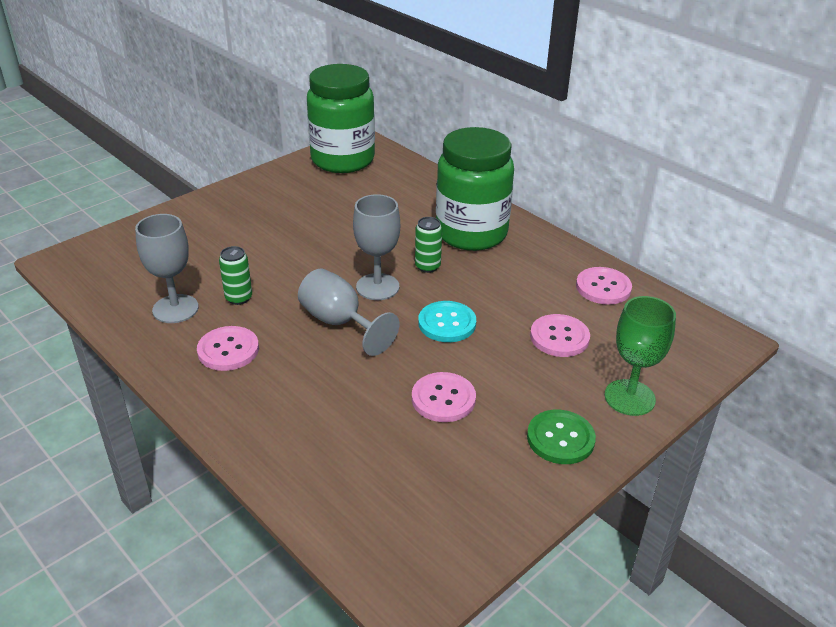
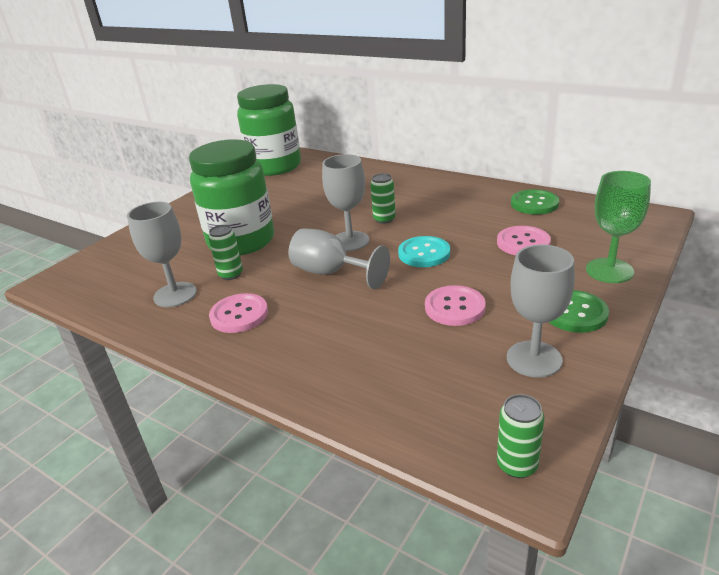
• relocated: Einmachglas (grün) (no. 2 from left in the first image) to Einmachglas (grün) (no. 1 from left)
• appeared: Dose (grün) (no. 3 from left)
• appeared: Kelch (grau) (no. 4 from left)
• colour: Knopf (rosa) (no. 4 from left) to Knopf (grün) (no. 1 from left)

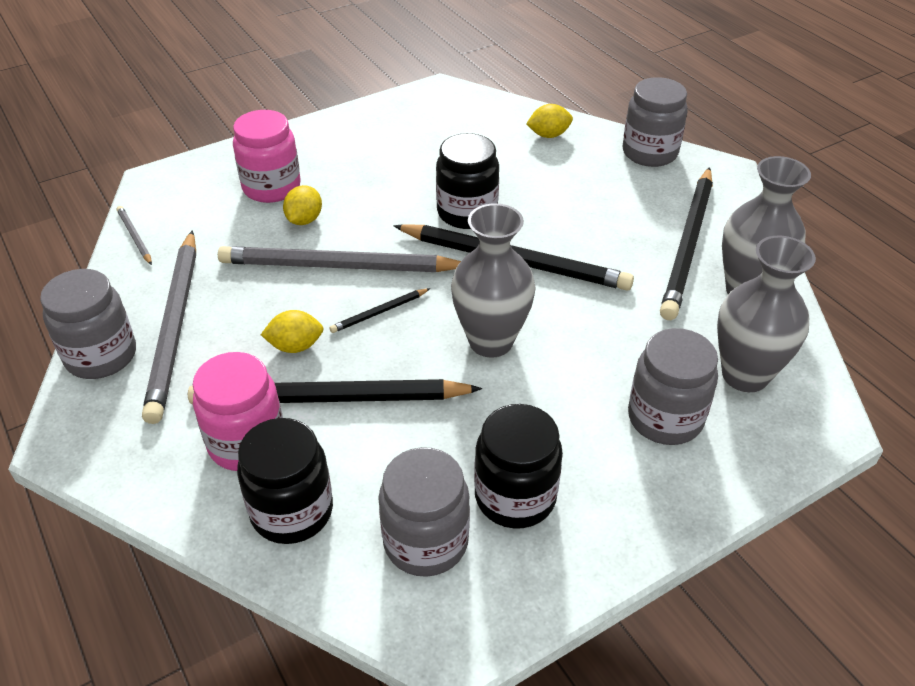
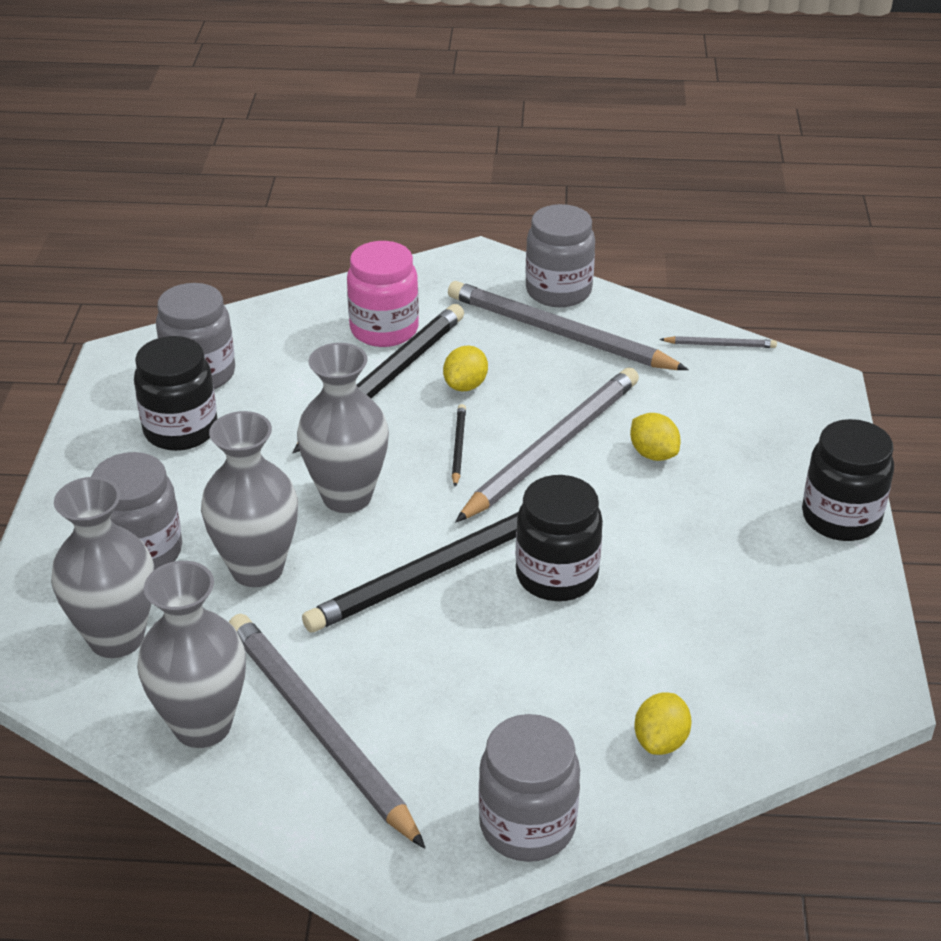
• appeared: Vase (grau) (no. 3 from left)
• colour: Bleistift (schwarz) (no. 4 from left) to Bleistift (grau) (no. 1 from left)
• relocated: Einmachglas (schwarz) (no. 1 from left in the first image) to Einmachglas (schwarz) (no. 3 from left)
• missing: Einmachglas (rosa) (no. 2 from left)

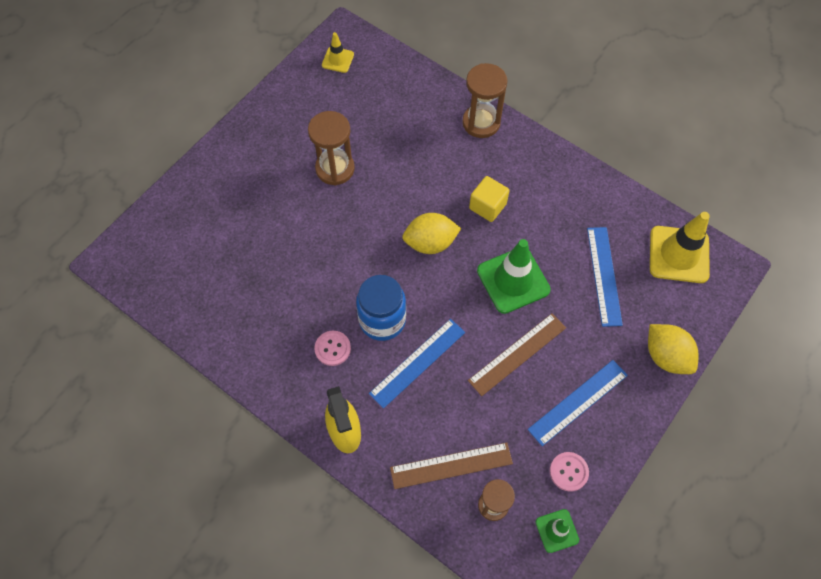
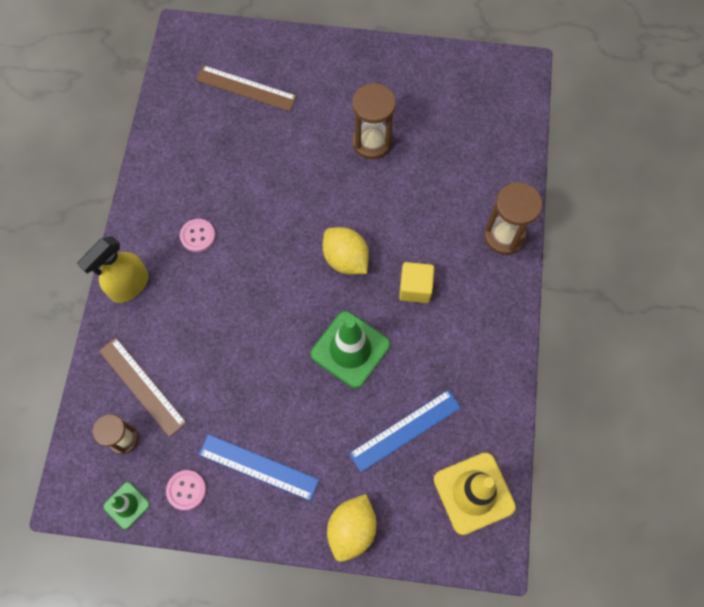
• relocated: Lineal (braun) (no. 2 from left)
• missing: Leitkegel (gelb) (no. 1 from left)
• missing: Einmachglas (blau)
• missing: Lineal (blau) (no. 1 from left)

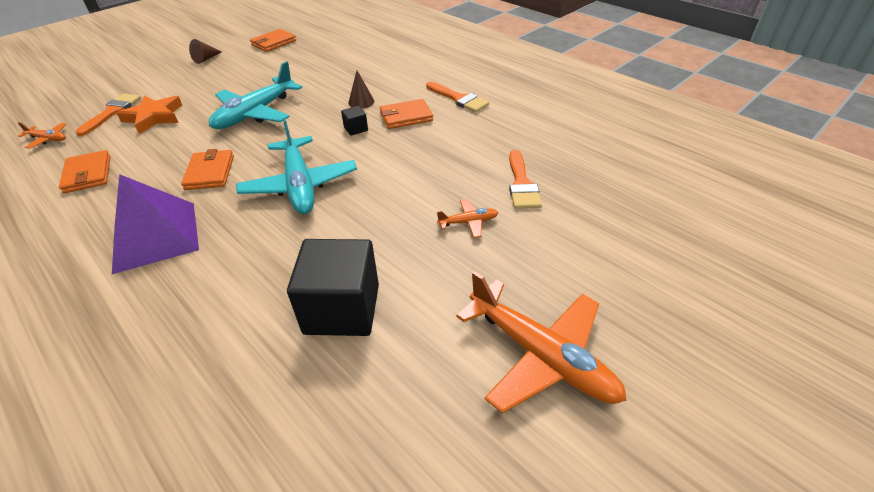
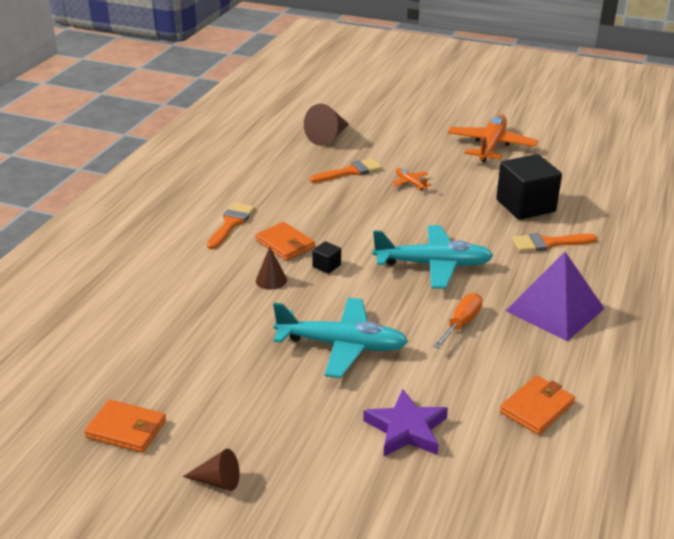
• appeared: Kegel (braun) (no. 3 from left)
• colour: Stern (orange) to Stern (lila)
• spun: Flugzeug (türkis) (no. 2 from left) 45 degrees clockwise
• exchanged: Geldbörse (orange) (no. 2 from left) to Schraubenzieher (orange)
• relocated: Pinsel (orange) (no. 1 from left in the first image) to Pinsel (orange) (no. 3 from left)
• missing: Flugzeug (orange) (no. 1 from left)

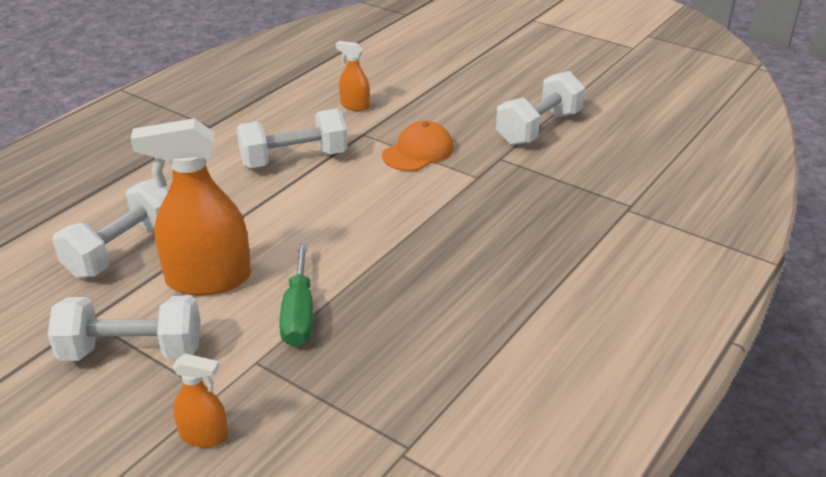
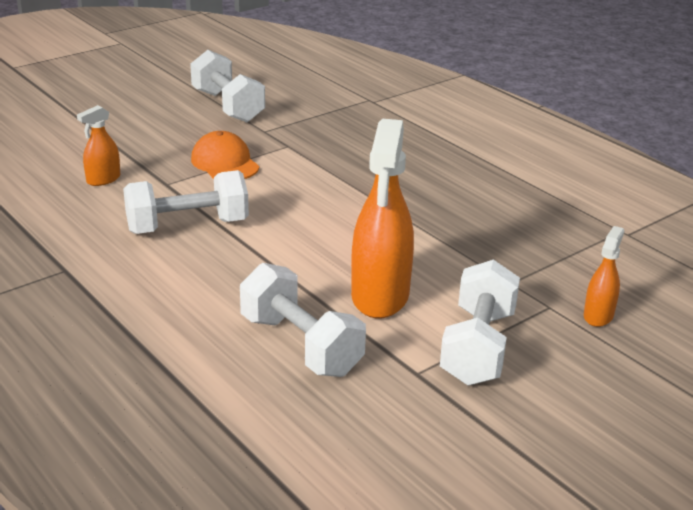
• spun: Hantel (weiß) (no. 3 from left in the first image) 75 degrees clockwise
• missing: Schraubenzieher (grün)

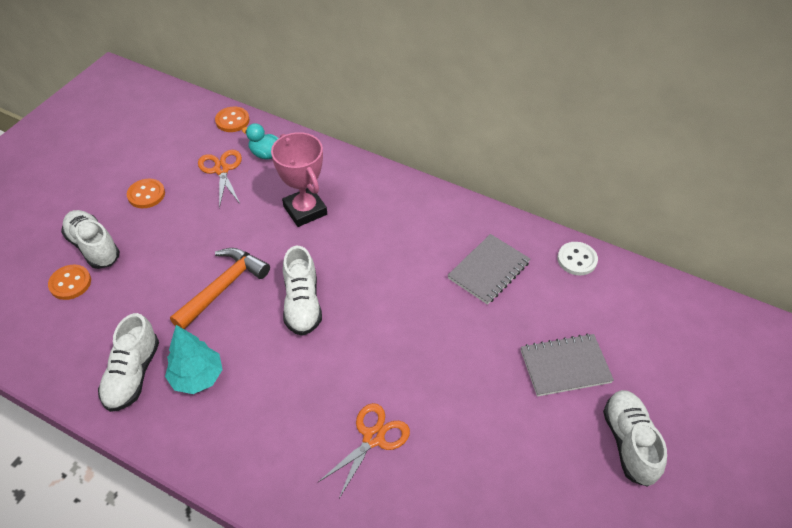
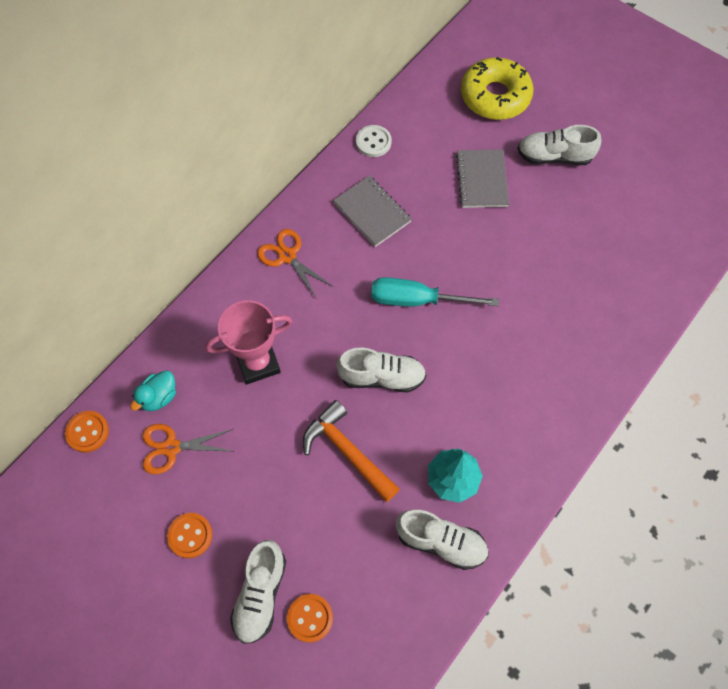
• spun: Schuh (weiß) (no. 1 from left) 45 degrees counterclockwise
• relocated: Schere (orange) (no. 2 from left)
• appeared: Schraubenzieher (türkis)
• appeared: Donut (gelb)

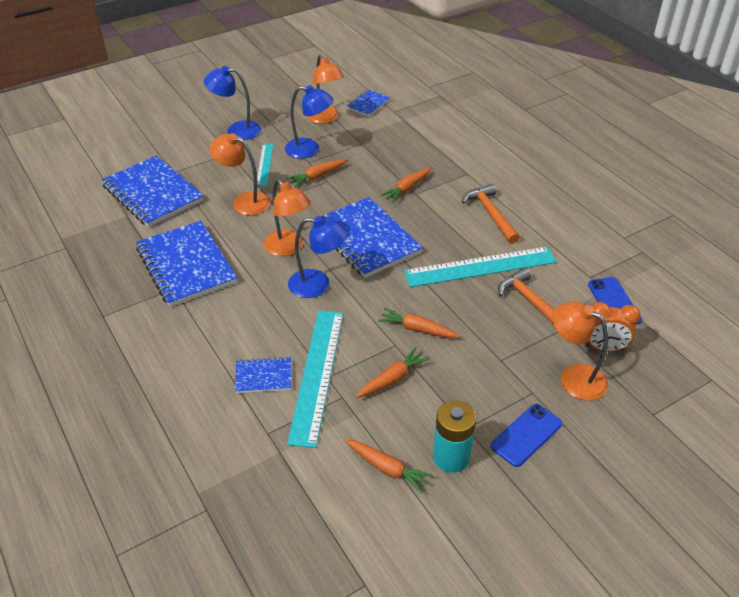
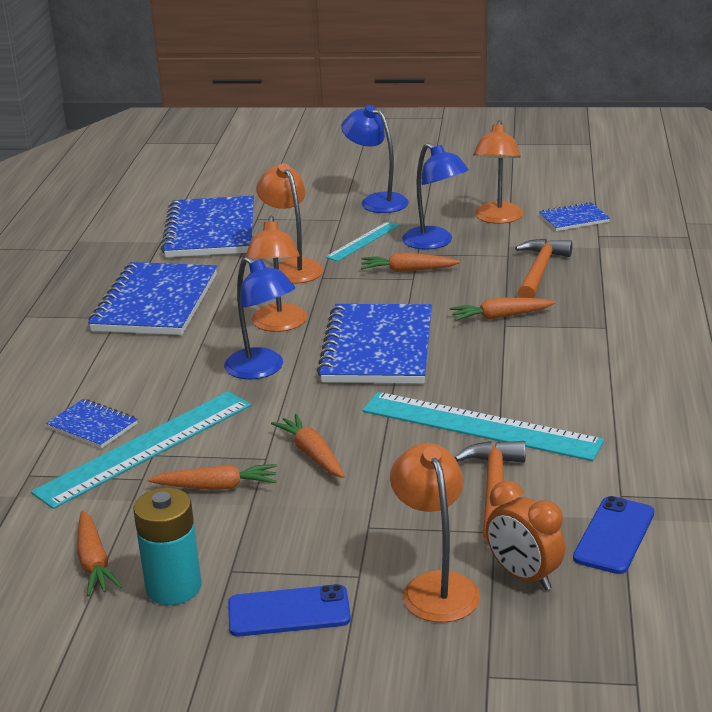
• relocated: Hammer (orange) (no. 1 from left in the first image) to Hammer (orange) (no. 2 from left)

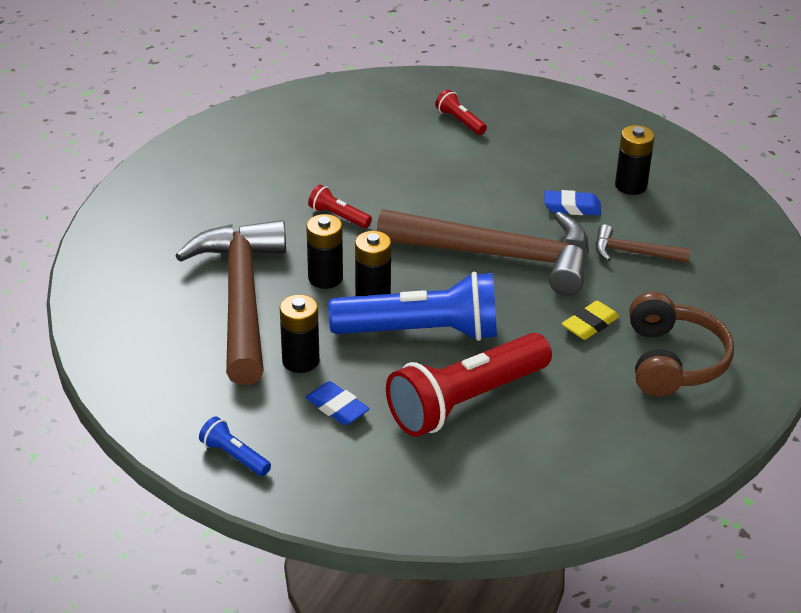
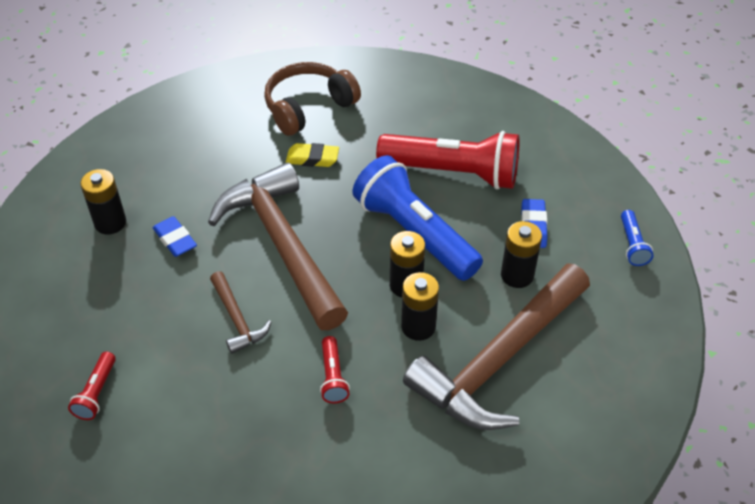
• relocated: Hammer (braun) (no. 3 from left in the first image) to Hammer (braun) (no. 1 from left)

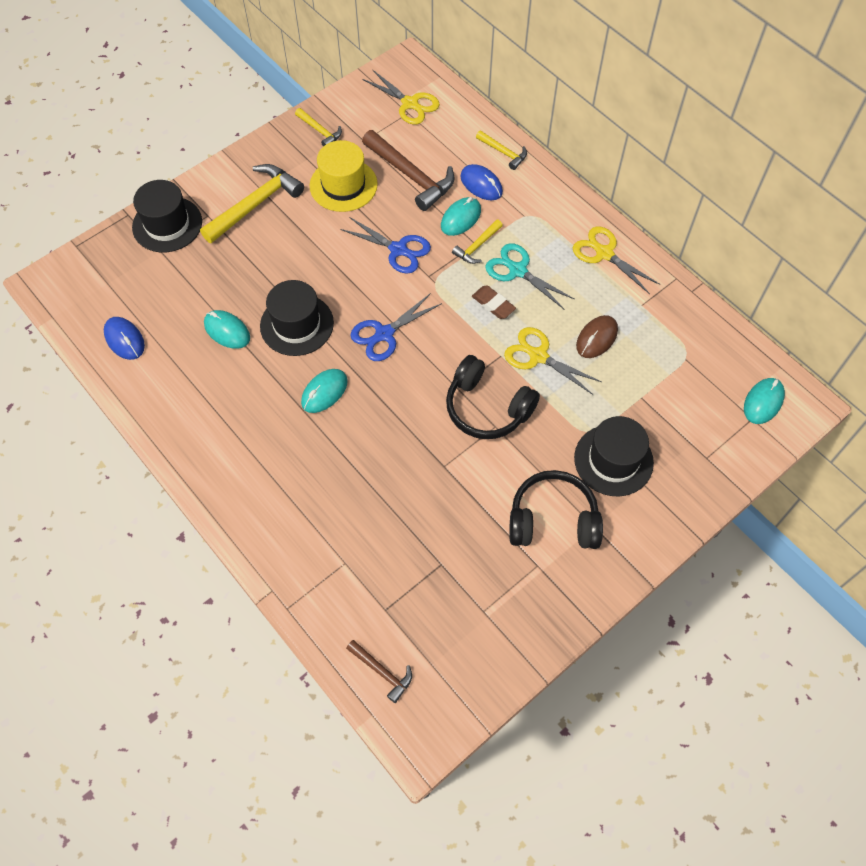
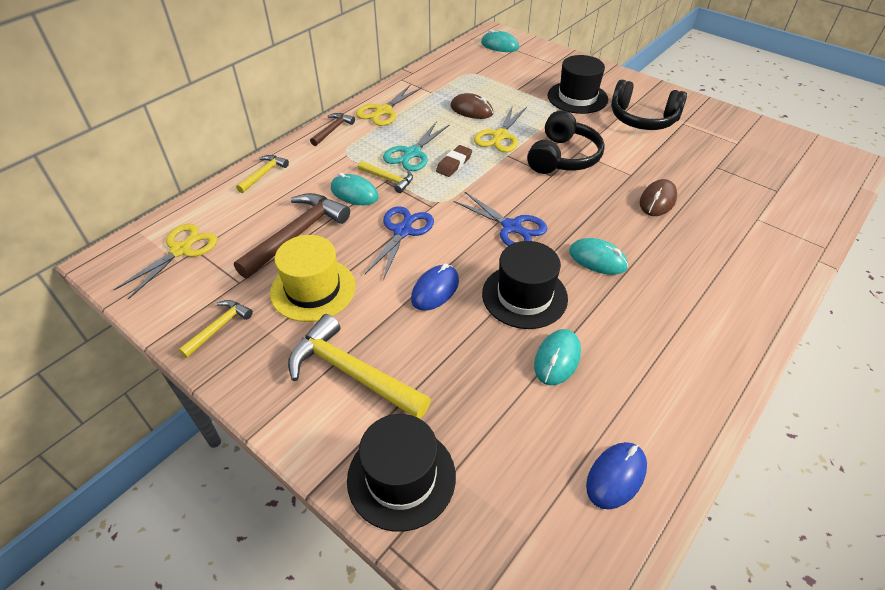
• relocated: Hammer (braun) (no. 1 from left in the first image) to Hammer (braun) (no. 2 from left)
• relocated: Computermaus (blau) (no. 2 from left in the first image) to Computermaus (blau) (no. 1 from left)
• spun: Kopfhörer (schwarz) (no. 2 from left) 60 degrees counterclockwise
• appeared: Computermaus (braun) (no. 2 from left)

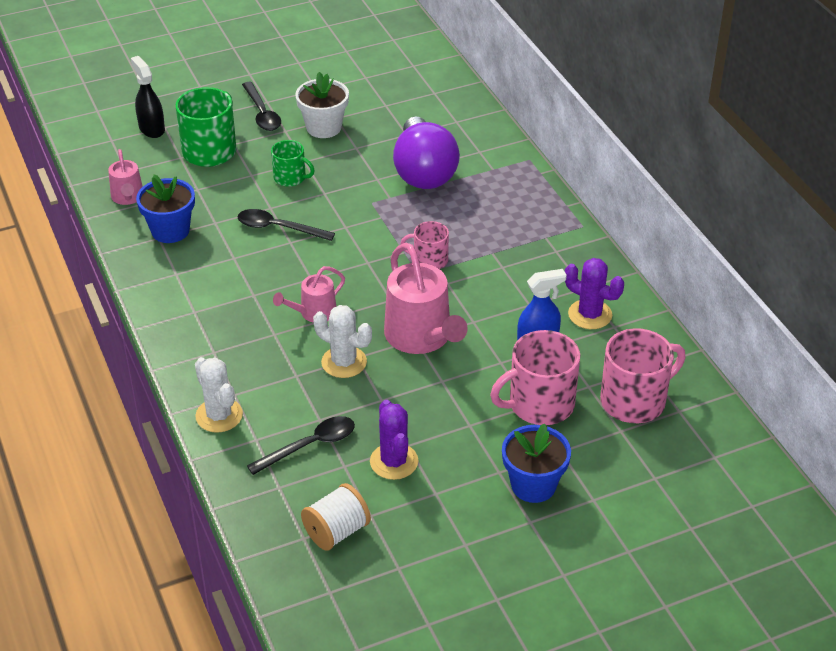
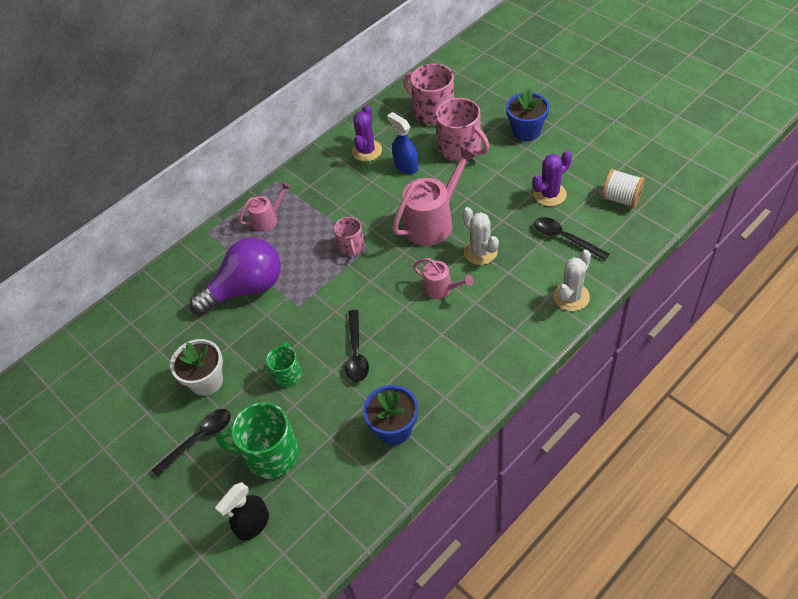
• relocated: Gießkanne (rosa) (no. 1 from left)
• spun: Kaktus (weiß) (no. 2 from left in the first image) 45 degrees counterclockwise

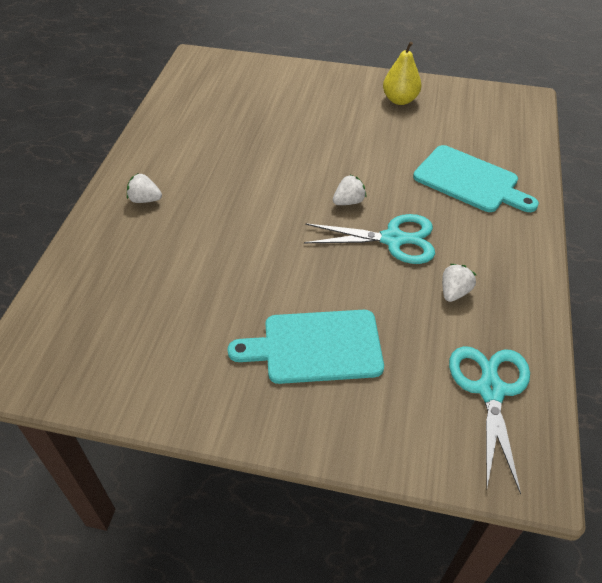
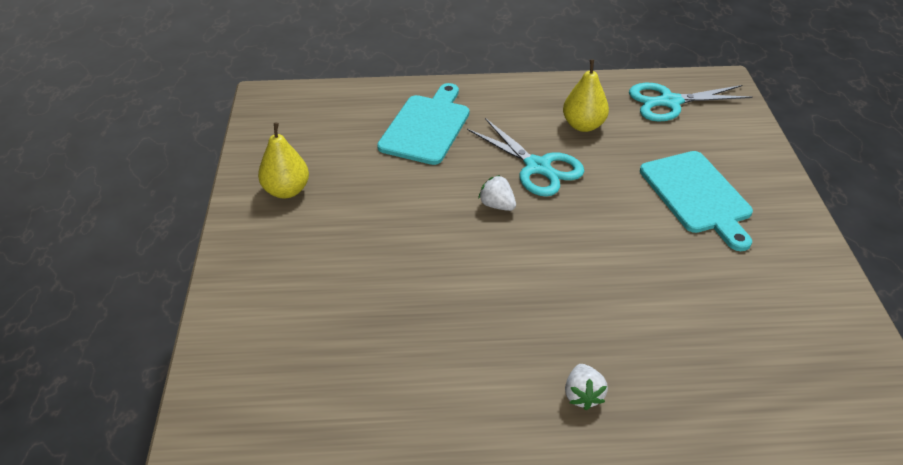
• spun: Schere (türkis) (no. 1 from left) 150 degrees clockwise
• exchanged: Erdbeere (weiß) (no. 3 from left) to Birne (gelb) (no. 2 from left)

